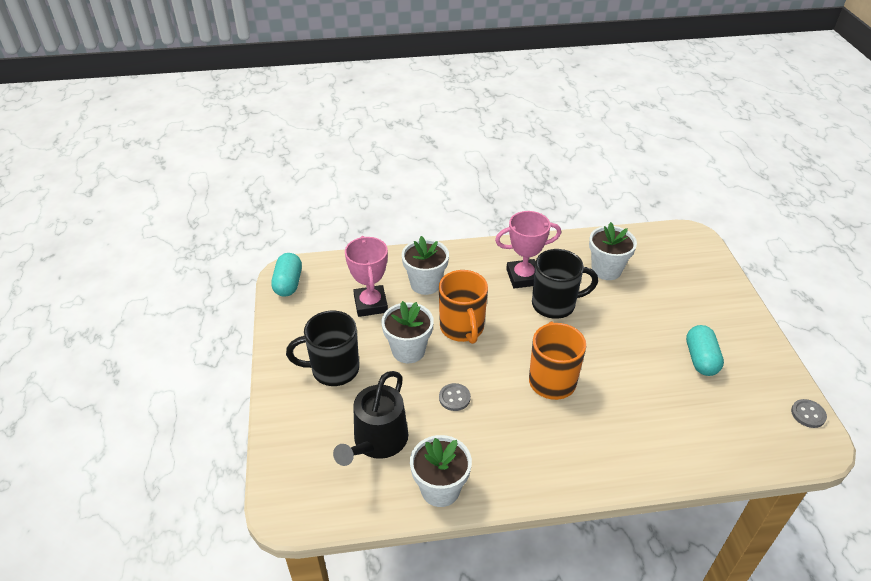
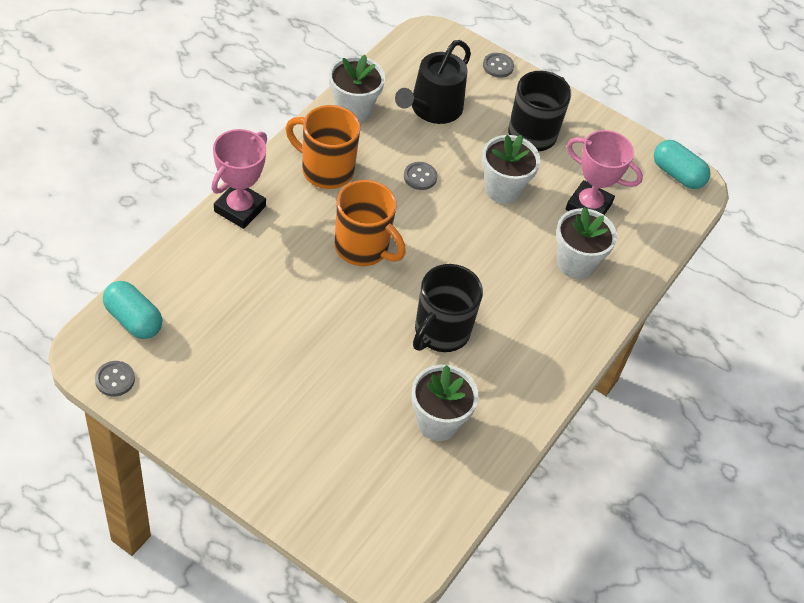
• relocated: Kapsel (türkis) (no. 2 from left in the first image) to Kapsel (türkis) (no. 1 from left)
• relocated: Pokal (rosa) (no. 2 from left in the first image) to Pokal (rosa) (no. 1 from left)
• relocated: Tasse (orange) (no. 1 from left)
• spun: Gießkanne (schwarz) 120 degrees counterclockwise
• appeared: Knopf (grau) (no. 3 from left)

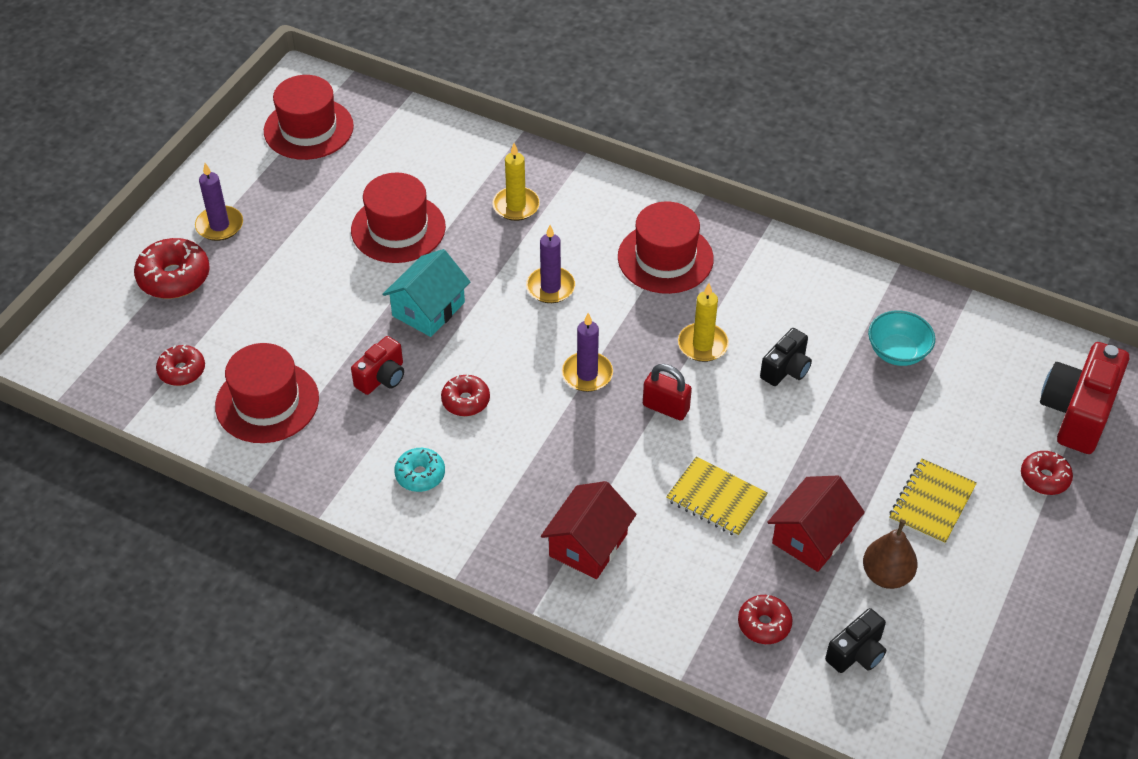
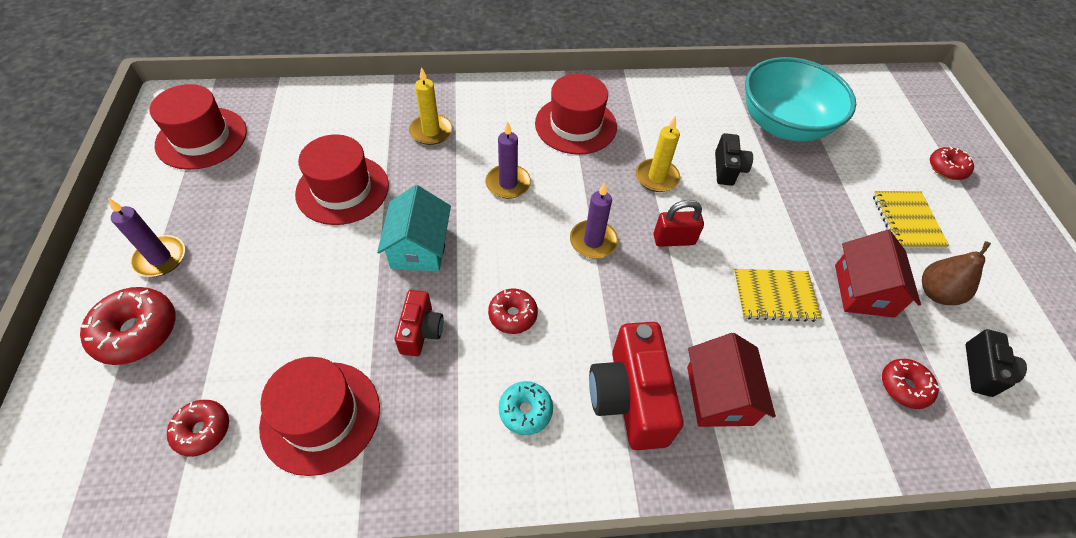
• relocated: Kamera (rot) (no. 2 from left)
• size: Schüssel (türkis) x1.96

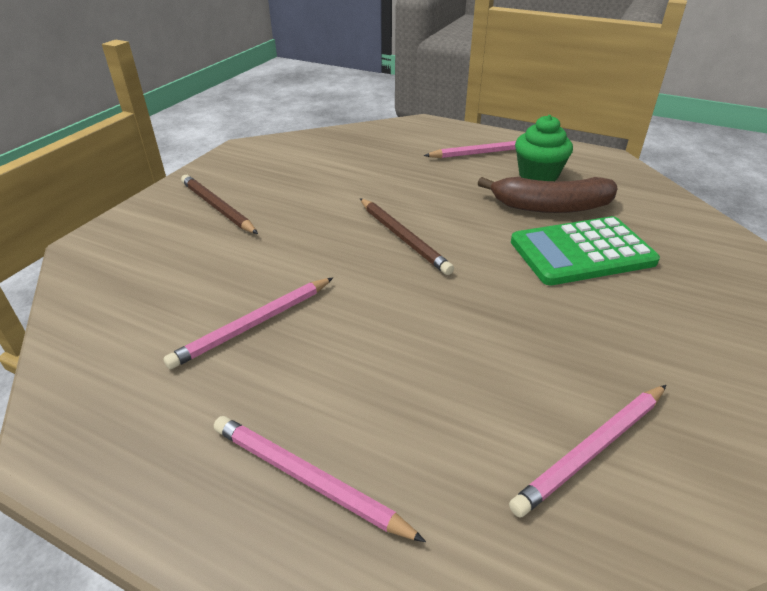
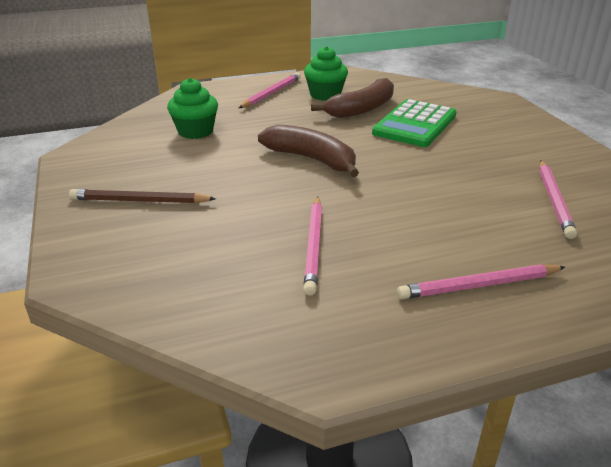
• appeared: Muffin (grün) (no. 1 from left)
• exchanged: Bleistift (braun) (no. 2 from left) to Banane (braun) (no. 1 from left)

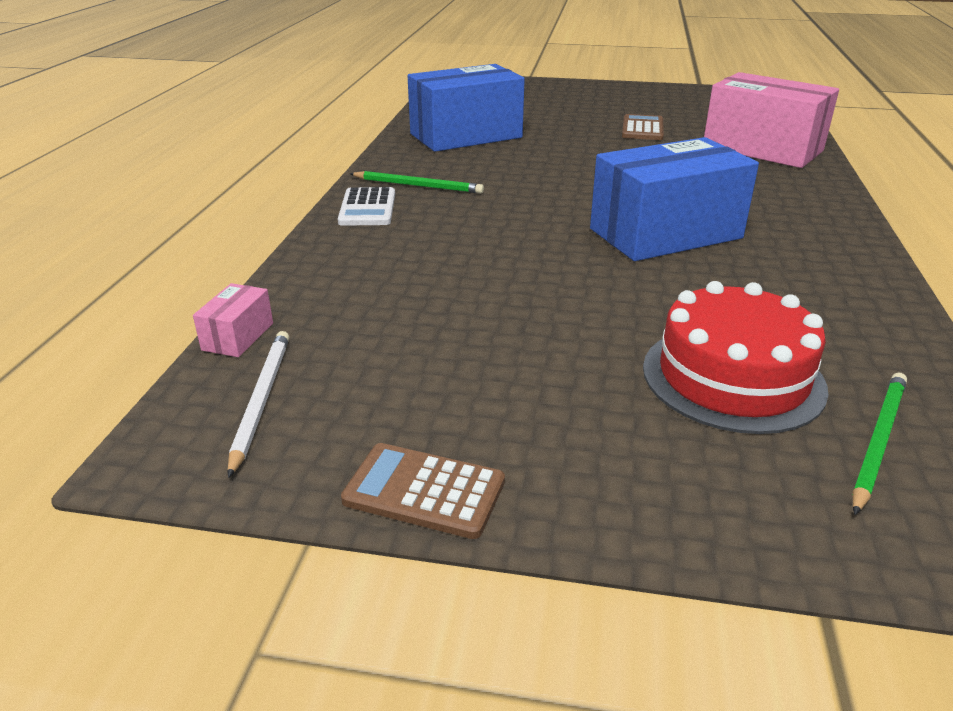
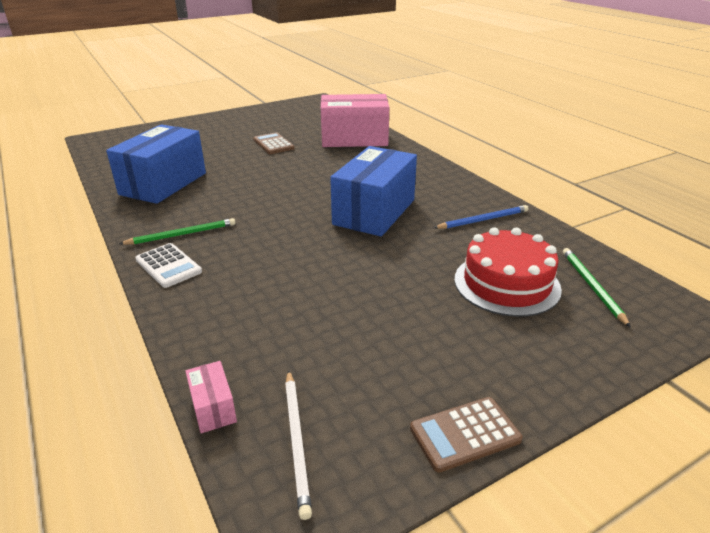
• spun: Bleistift (weiß) 150 degrees counterclockwise
• appeared: Bleistift (blau)

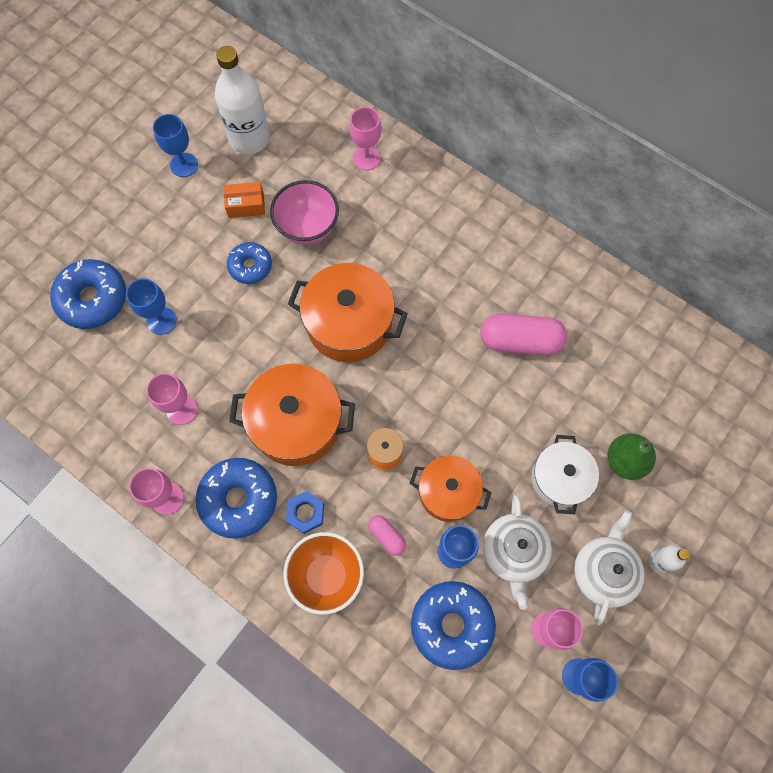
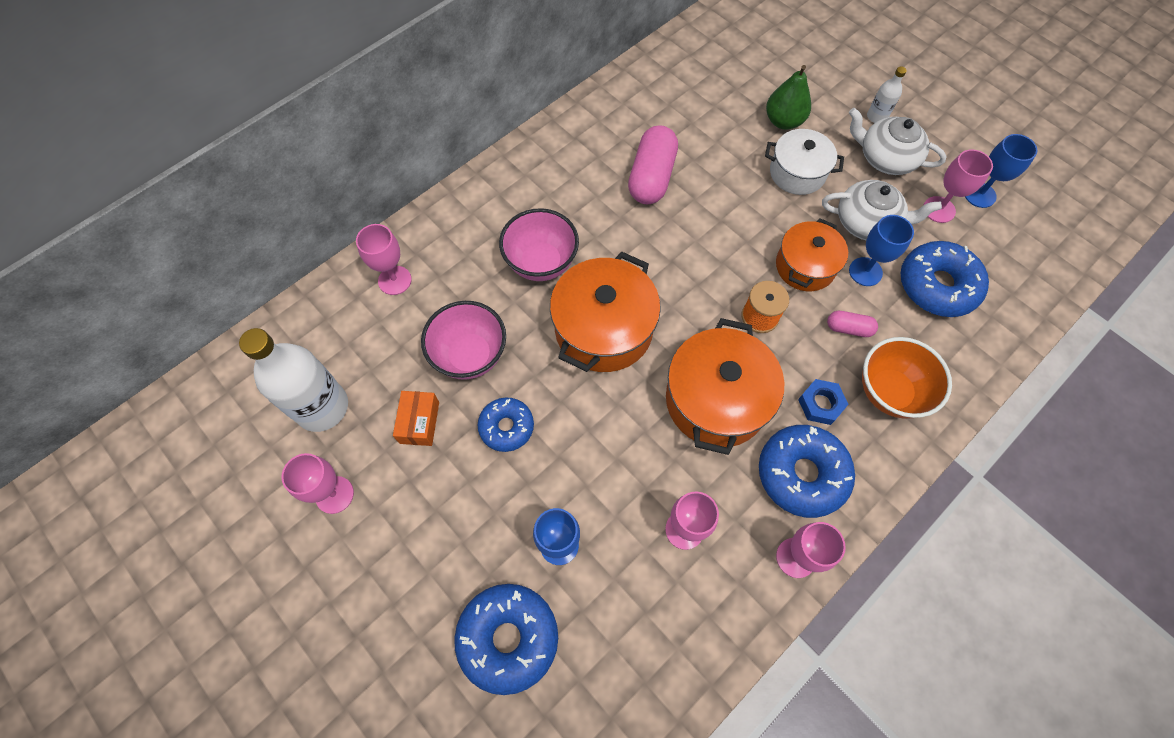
• colour: Kelch (blau) (no. 2 from left) to Kelch (rosa) (no. 1 from left)
• appeared: Schüssel (rosa) (no. 2 from left)
• spun: Kapsel (rosa) (no. 1 from left in the first image) 45 degrees clockwise

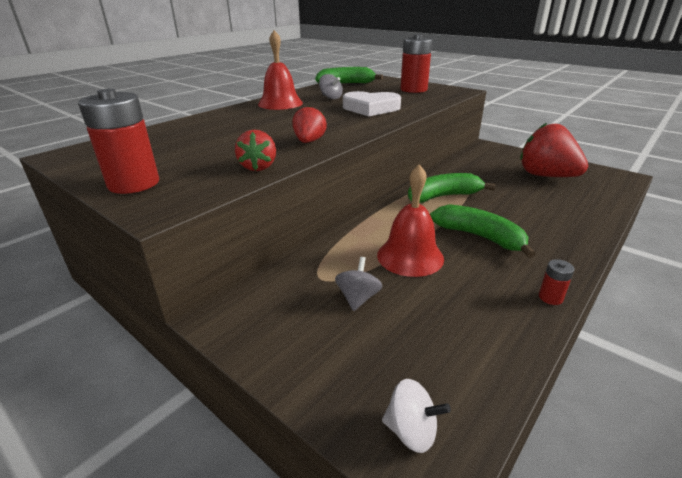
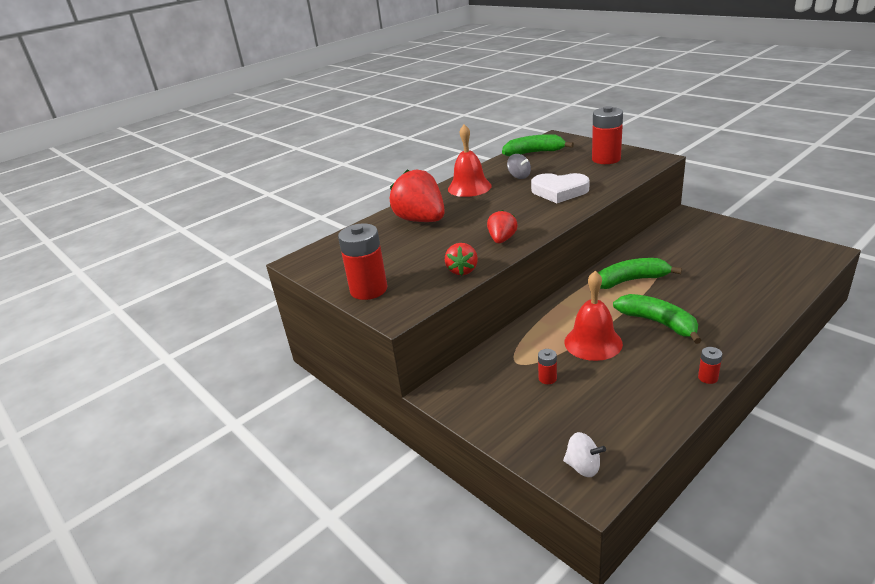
• relocated: Erdbeere (rot) (no. 3 from left in the first image) to Erdbeere (rot) (no. 1 from left)
• exchanged: Kreisel (grau) (no. 2 from left) to Batterie (rot) (no. 2 from left)

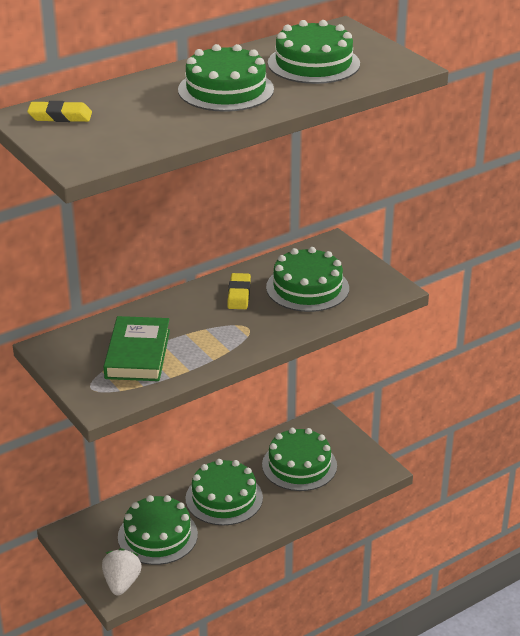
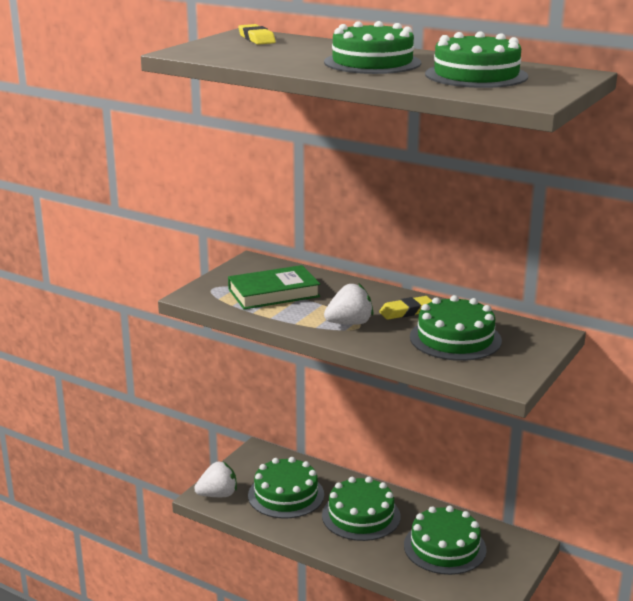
• appeared: Erdbeere (weiß) (no. 2 from left)

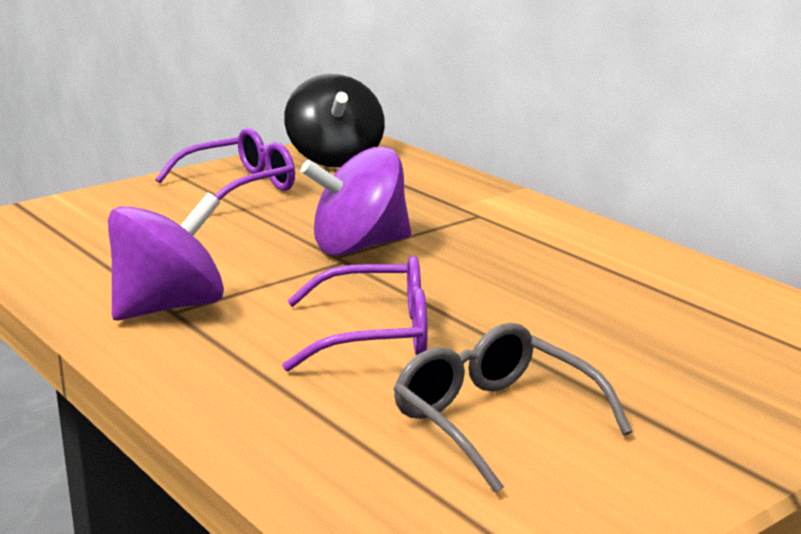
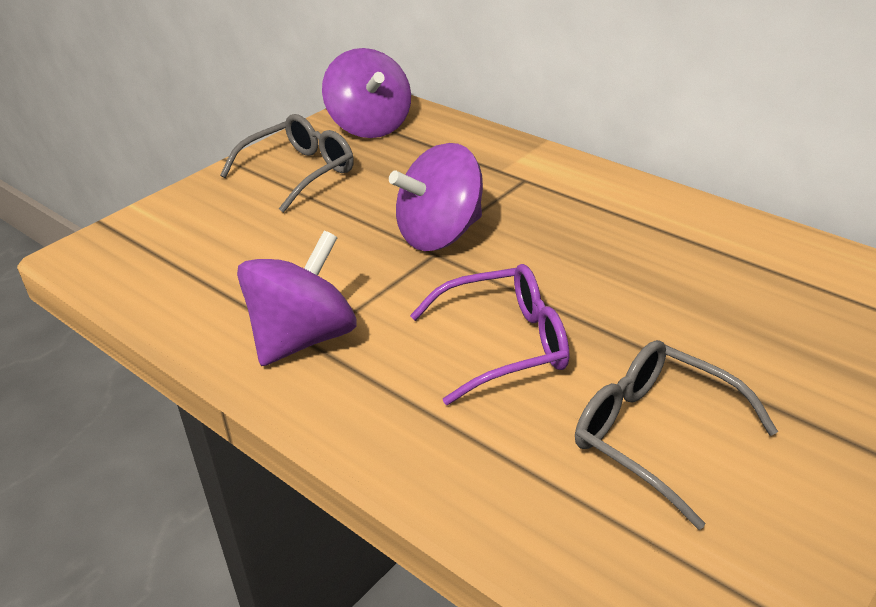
• colour: Brille (lila) (no. 1 from left) to Brille (grau) (no. 1 from left)
• colour: Kreisel (schwarz) to Kreisel (lila) (no. 2 from left)

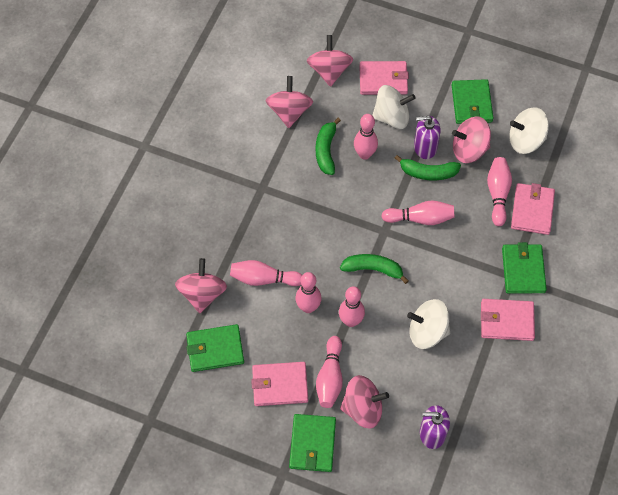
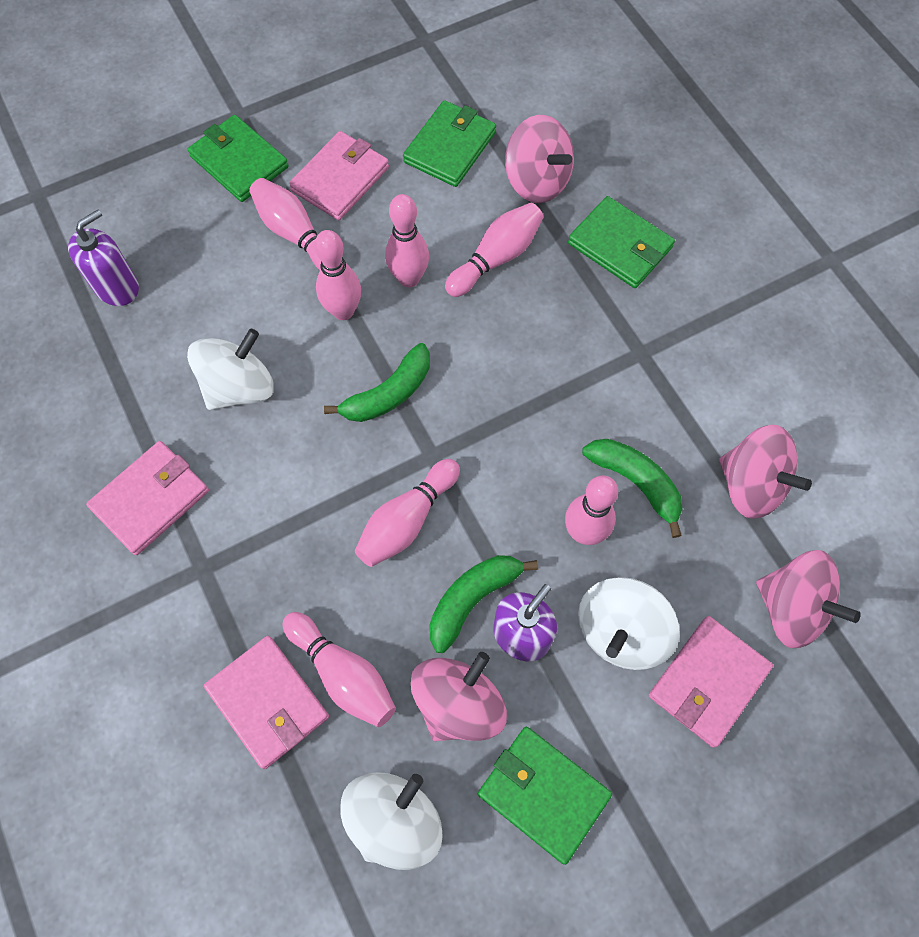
• relocated: Geldbörse (grün) (no. 4 from left)
• missing: Kreisel (rosa) (no. 4 from left)

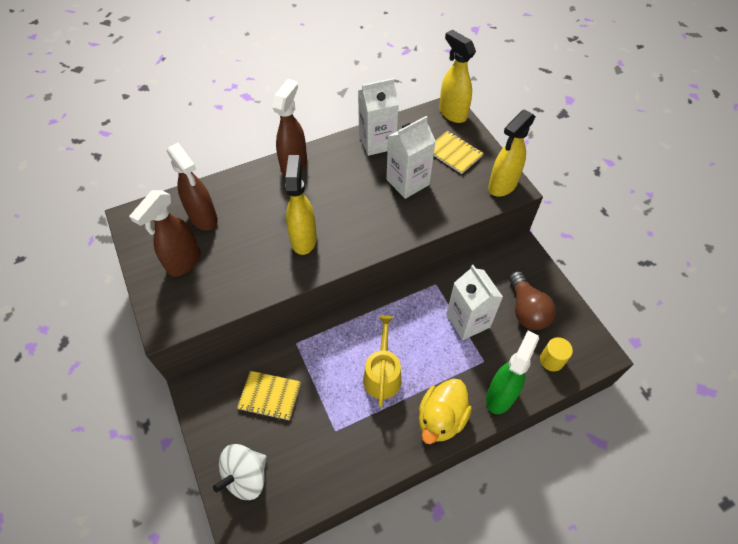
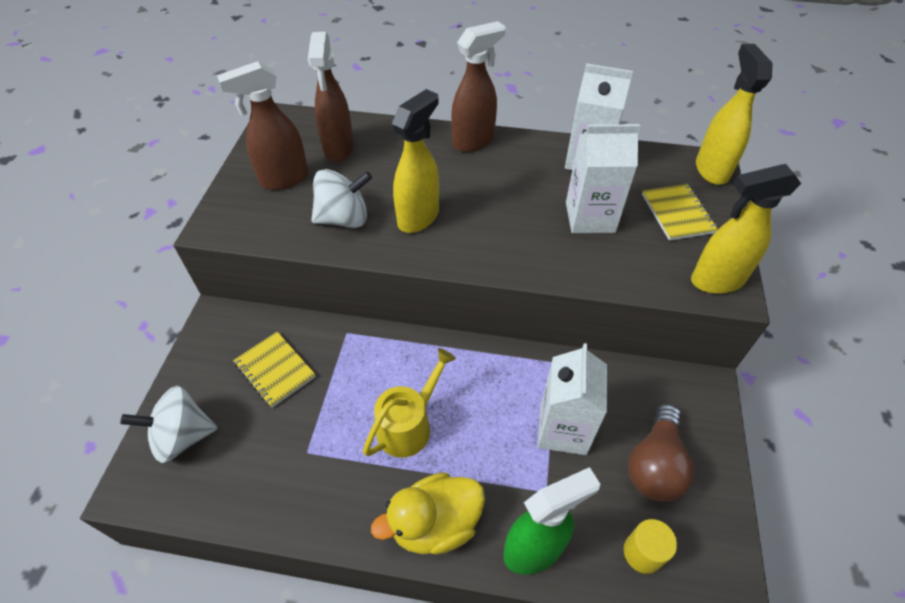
• appeared: Kreisel (weiß) (no. 2 from left)

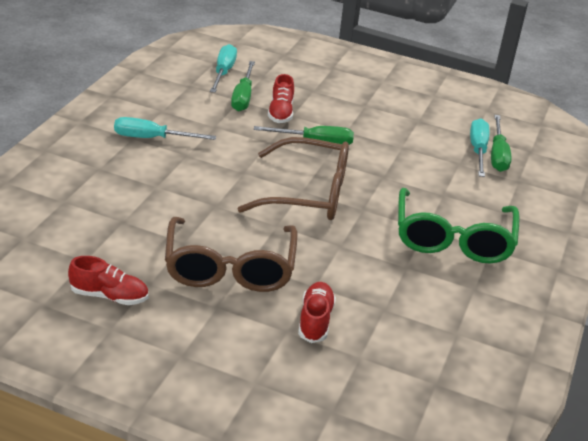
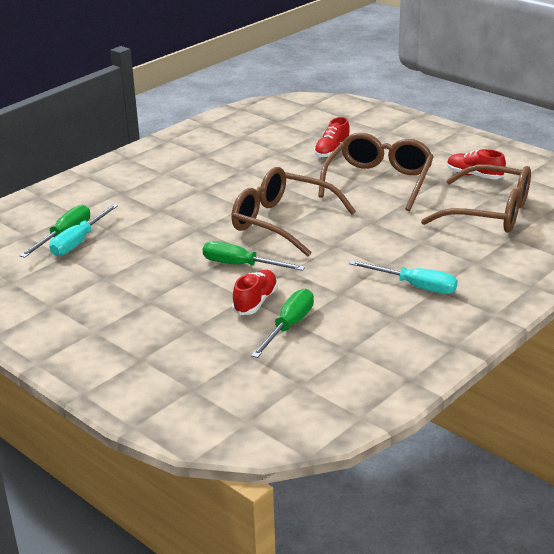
• appeared: Brille (braun) (no. 3 from left)
• missing: Schraubenzieher (türkis) (no. 2 from left)
• missing: Brille (grün)

